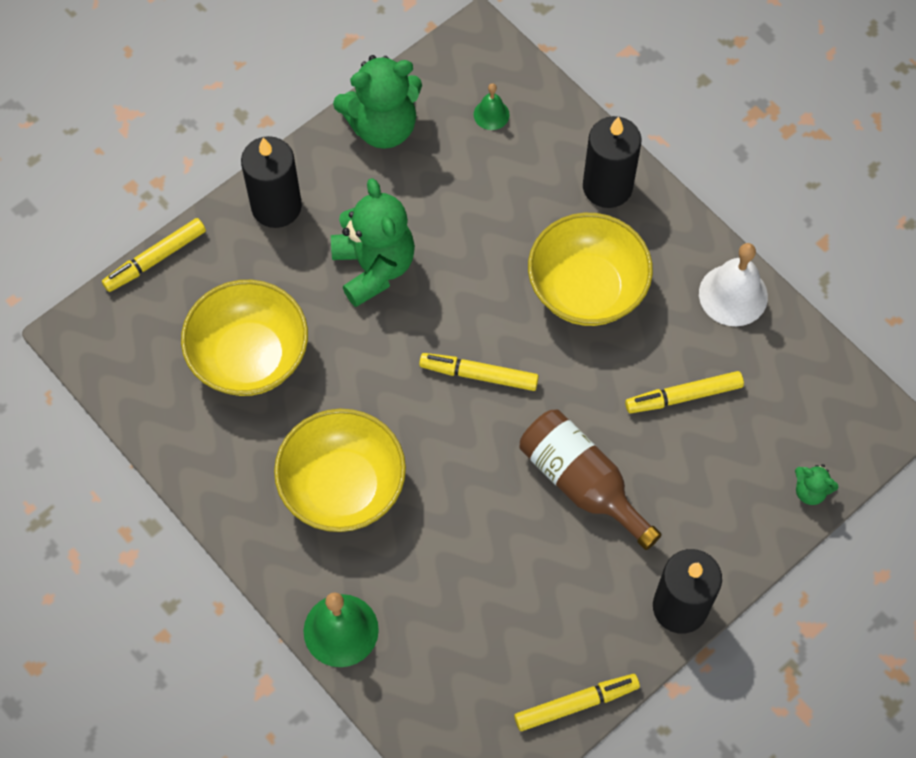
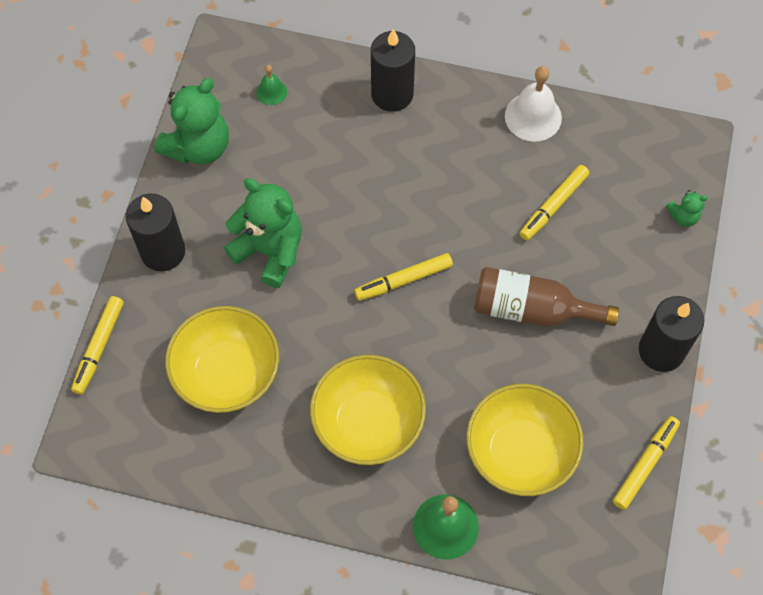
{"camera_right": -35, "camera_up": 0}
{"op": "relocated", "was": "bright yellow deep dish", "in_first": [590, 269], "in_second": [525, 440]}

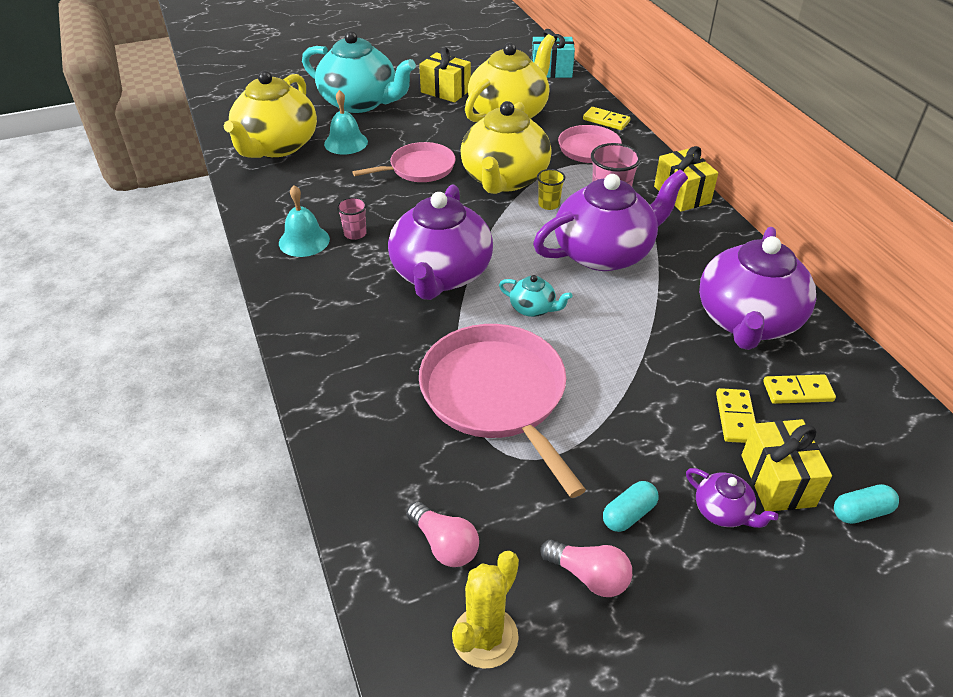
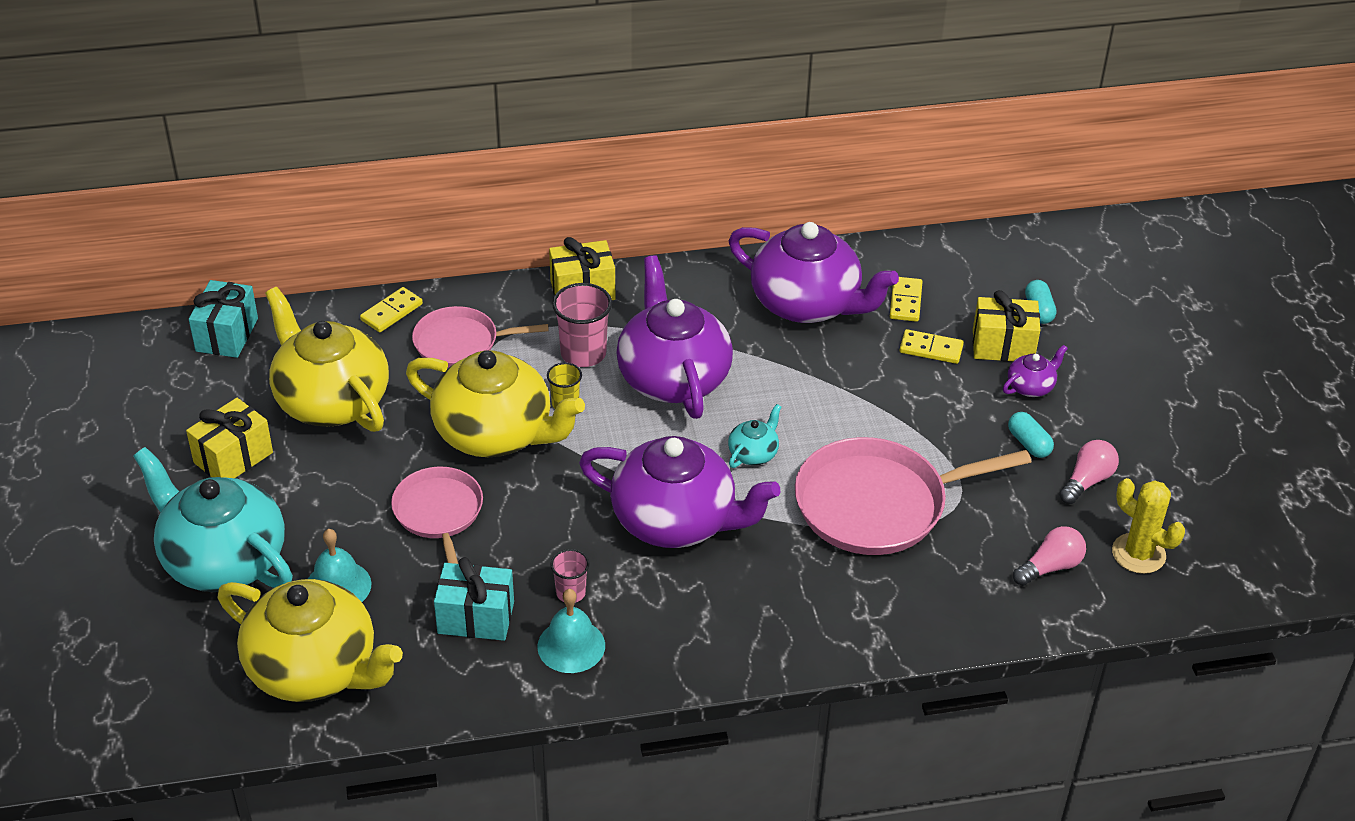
{"camera_right": -80, "camera_up": 0}
{"op": "appeared", "now": "turquoise wrapped gift", "in_second": [474, 599]}
{"op": "spun", "was": "turquoise china teapot", "in_first": [359, 72], "in_second": [213, 519], "clockwise": -90}

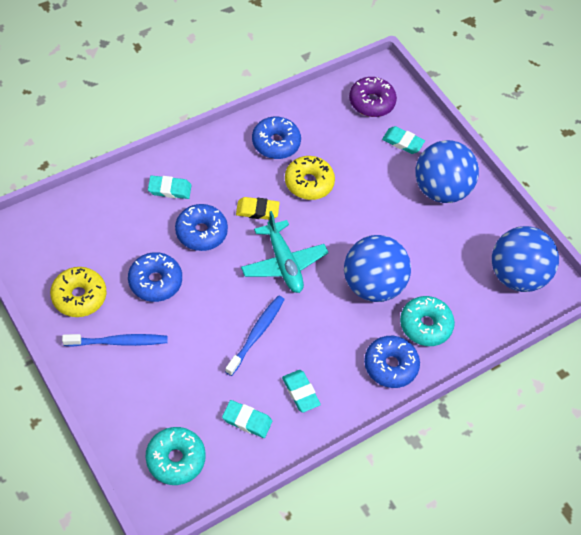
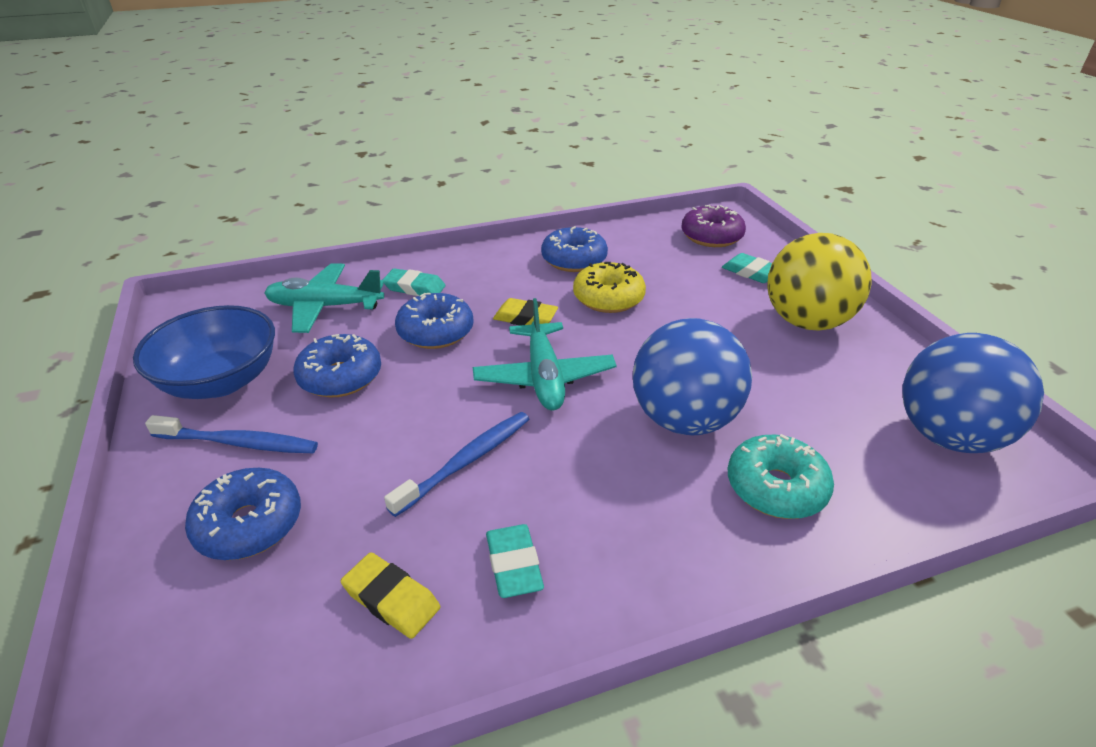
{"camera_right": 20, "camera_up": -20}
{"op": "missing", "was": "turquoise doughnut", "in_first": [175, 456]}
{"op": "appeared", "now": "turquoise plane", "in_second": [324, 298]}
{"op": "relocated", "was": "blue doughnut", "in_first": [392, 362], "in_second": [243, 514]}
{"op": "exchanged", "was": "bright yellow doughnut", "now": "blue deep dish", "in_first": [78, 292], "in_second": [204, 352]}
{"op": "colour", "was": "turquoise gum eraser", "now": "bright yellow gum eraser", "in_first": [247, 419], "in_second": [390, 595]}
{"op": "colour", "was": "blue sphere", "now": "bright yellow sphere", "in_first": [447, 171], "in_second": [819, 282]}

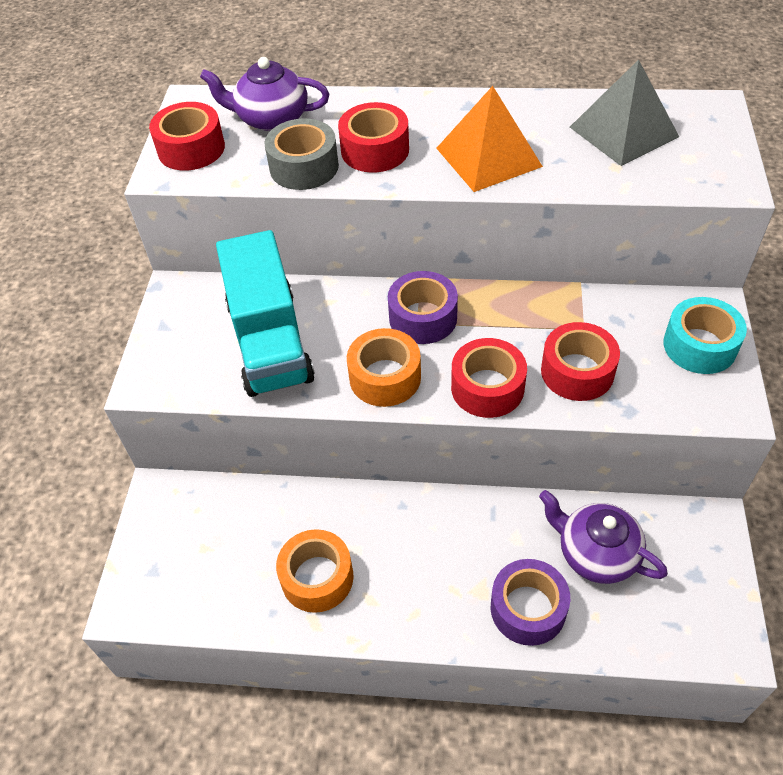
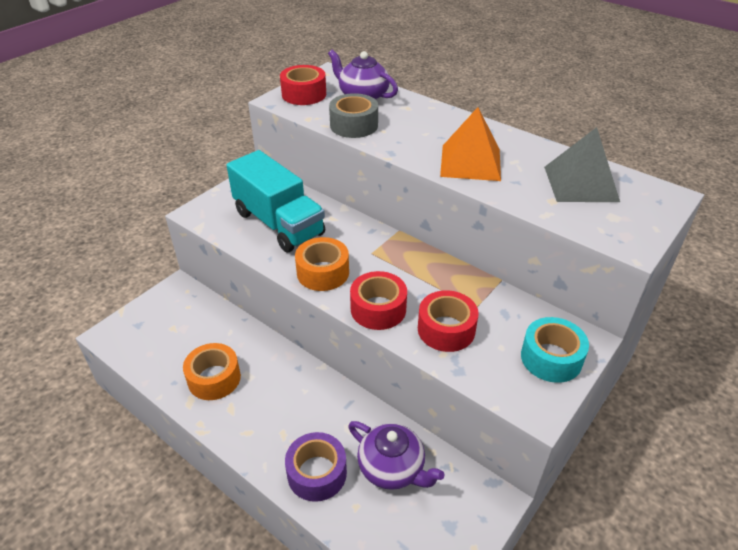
{"camera_right": 30, "camera_up": -10}
{"op": "missing", "was": "crimson roll of tape", "in_first": [373, 137]}
{"op": "missing", "was": "royal purple roll of tape", "in_first": [423, 307]}
{"op": "spun", "was": "turquoise lorry", "in_first": [265, 313], "in_second": [276, 201], "clockwise": -60}
{"op": "spun", "was": "royal purple china teapot", "in_first": [603, 537], "in_second": [396, 455], "clockwise": 150}

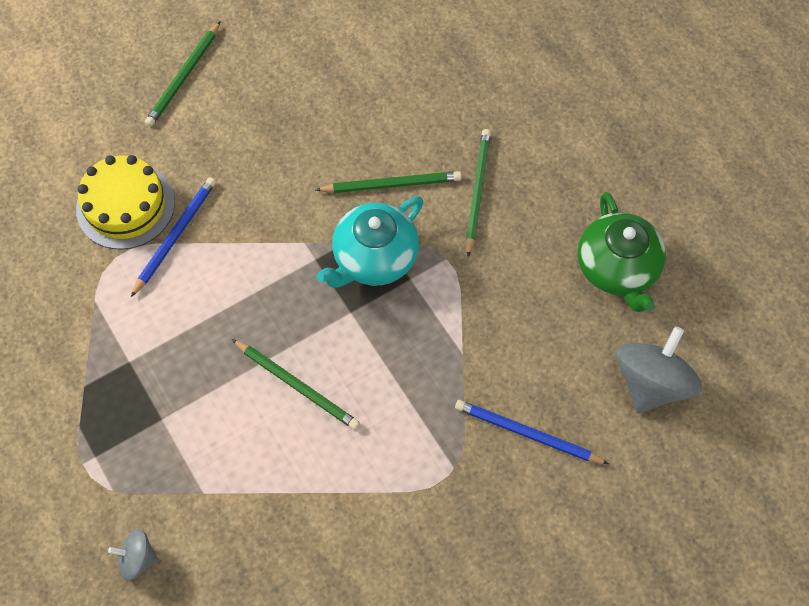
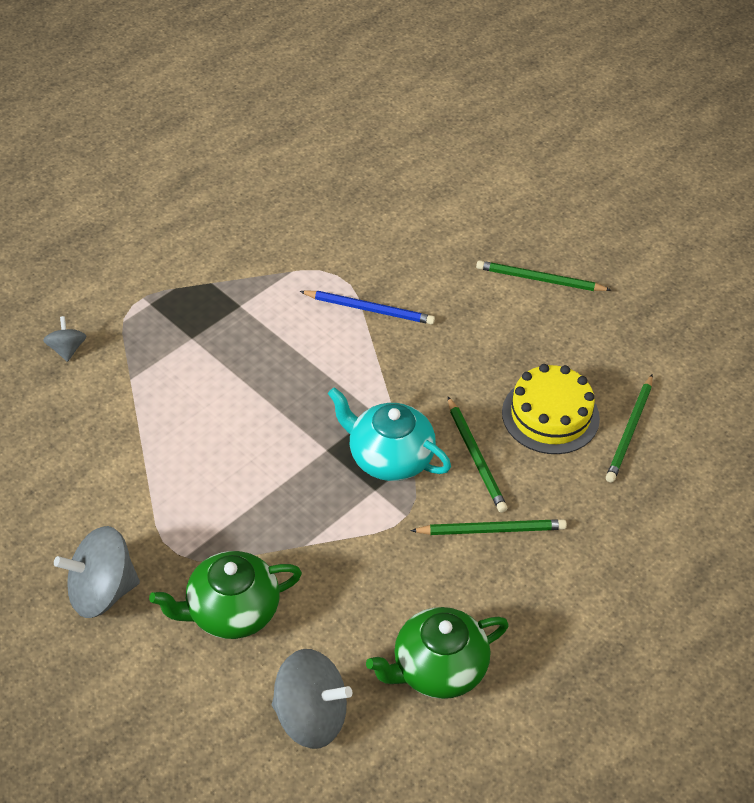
{"camera_right": 75, "camera_up": -15}
{"op": "appeared", "now": "ash-grey whirligig", "in_second": [97, 572]}
{"op": "relocated", "was": "bright yellow layer cake", "in_first": [125, 202], "in_second": [551, 409]}
{"op": "relocated", "was": "emerald lead pencil", "in_first": [296, 384], "in_second": [629, 429]}
{"op": "exchanged", "was": "blue lead pencil", "now": "emerald china teapot", "in_first": [532, 432], "in_second": [225, 595]}

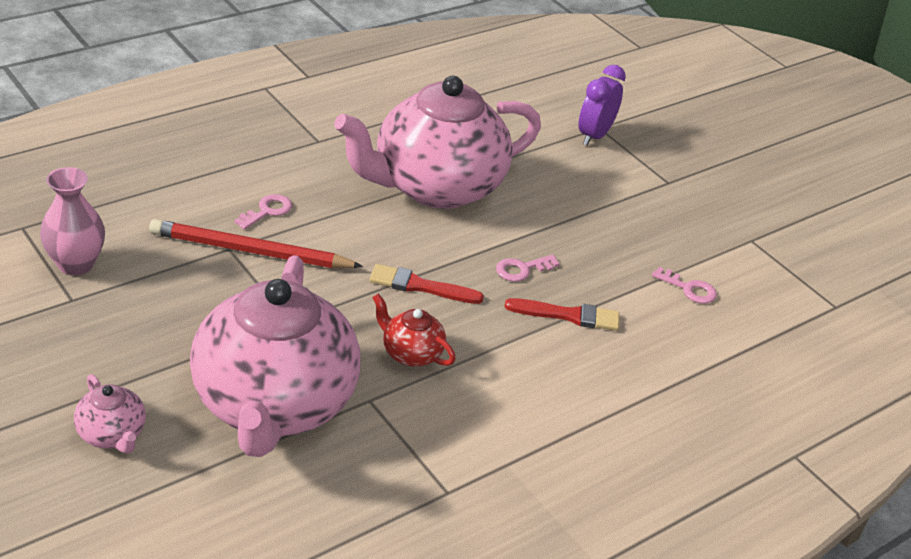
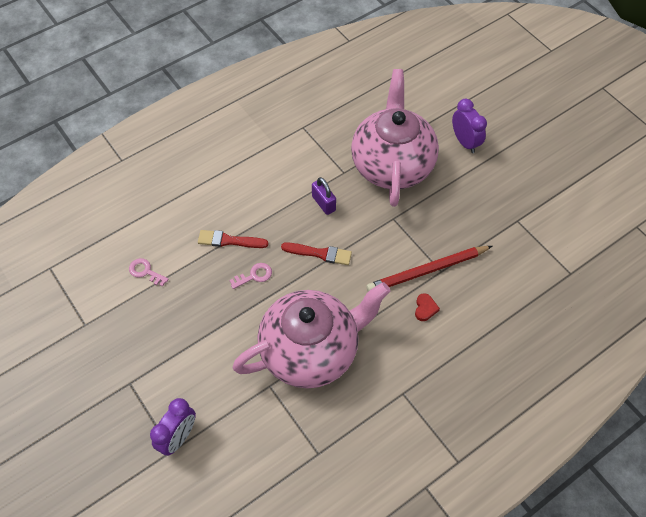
{"camera_right": -175, "camera_up": 20}
{"op": "missing", "was": "pink flower vase", "in_first": [72, 221]}
{"op": "exchanged", "was": "pink china teapot", "now": "royal purple alarm clock", "in_first": [110, 414], "in_second": [469, 126]}
{"op": "exchanged", "was": "pink door key", "now": "crimson heart", "in_first": [263, 212], "in_second": [427, 307]}
{"op": "exchanged", "was": "crimson china teapot", "now": "royal purple small lock", "in_first": [414, 330], "in_second": [324, 196]}
{"op": "spun", "was": "crimson lead pencil", "in_first": [256, 243], "in_second": [429, 269], "clockwise": 150}

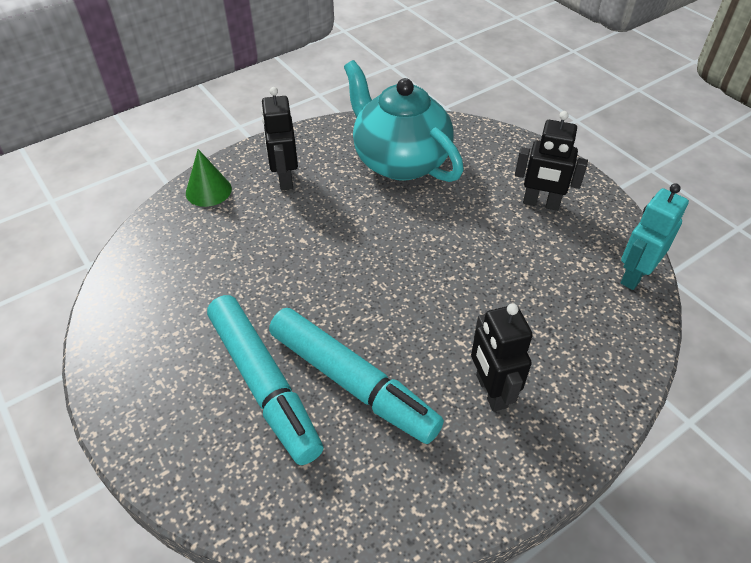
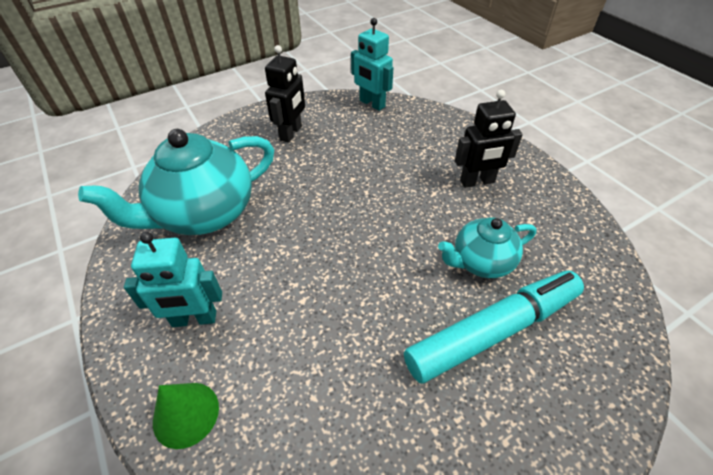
{"camera_right": -85, "camera_up": 0}
{"op": "exchanged", "was": "turquoise felt pen", "now": "turquoise china teapot", "in_first": [356, 376], "in_second": [487, 247]}
{"op": "colour", "was": "black toy robot", "now": "turquoise toy robot", "in_first": [279, 138], "in_second": [173, 279]}

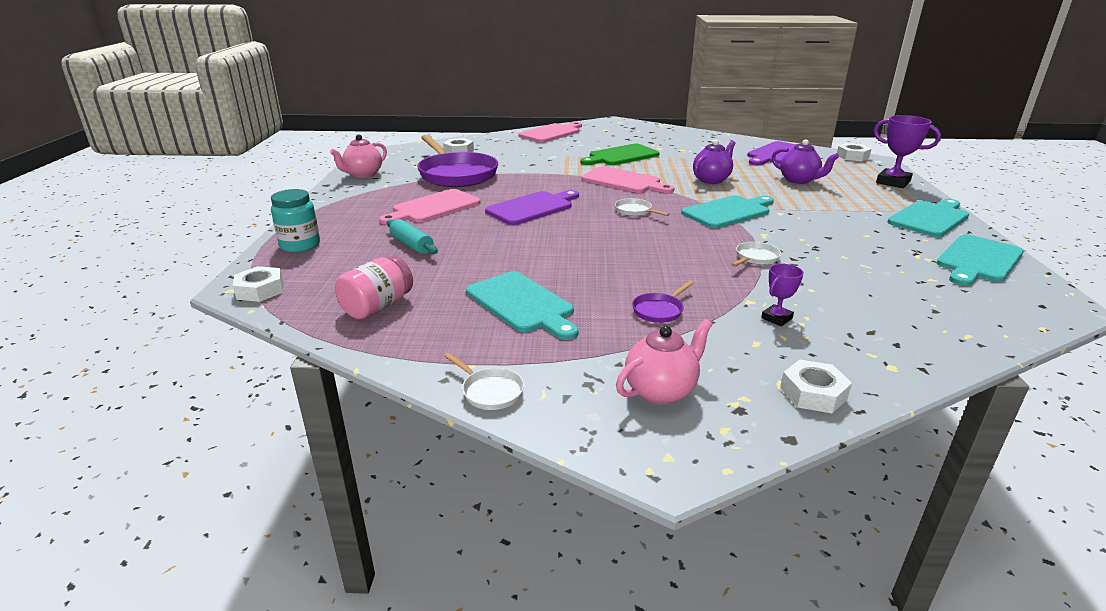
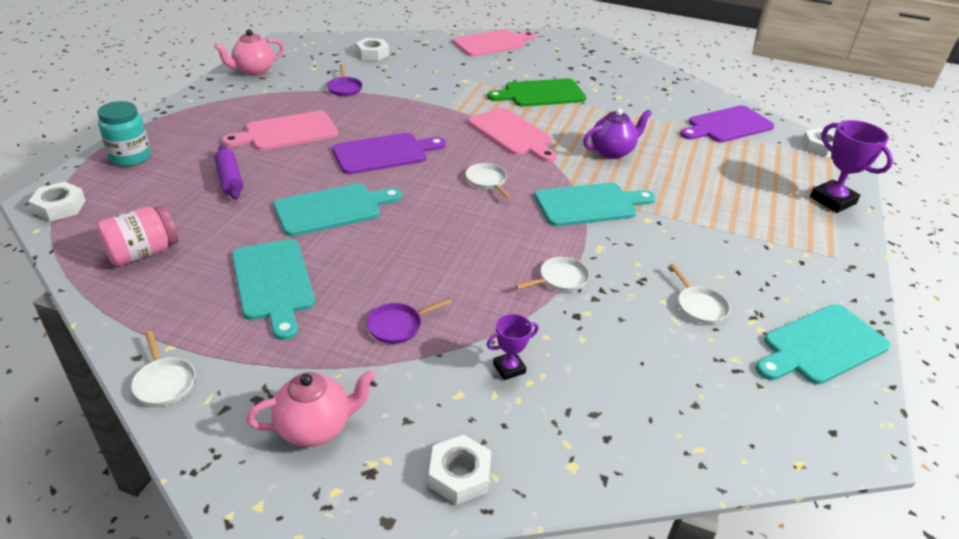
{"camera_right": 15, "camera_up": 10}
{"op": "missing", "was": "royal purple china teapot", "in_first": [805, 161]}
{"op": "appeared", "now": "snow-white skillet", "in_second": [699, 293]}
{"op": "relocated", "was": "turquoise cutting board", "in_first": [928, 218], "in_second": [337, 209]}
{"op": "colour", "was": "turquoise rolling pin", "now": "royal purple rolling pin", "in_first": [412, 236], "in_second": [229, 172]}
{"op": "size", "was": "royal purple skillet", "in_first": [457, 161], "in_second": [344, 80], "ratio": 0.41}

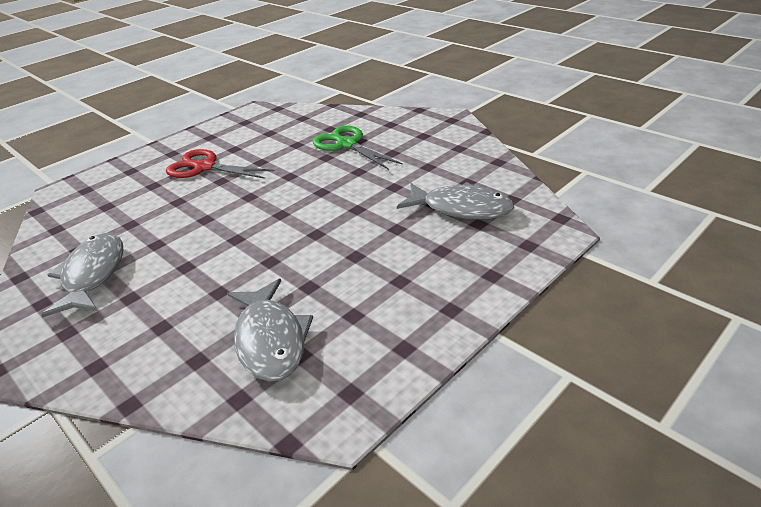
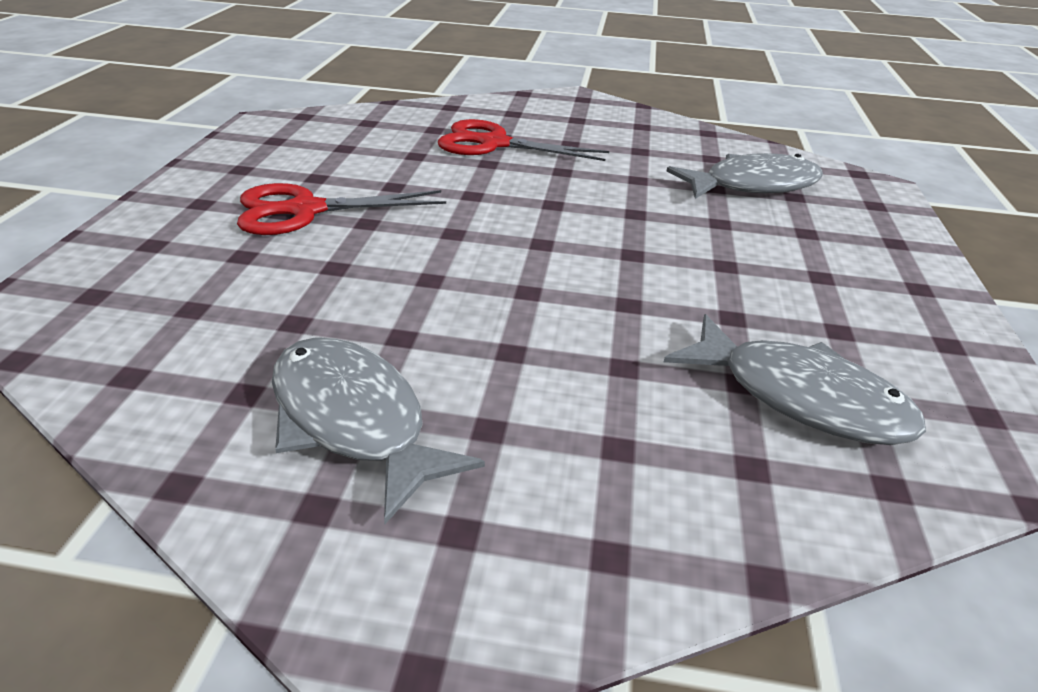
{"camera_right": -40, "camera_up": 0}
{"op": "colour", "was": "emerald pair of scissors", "now": "crimson pair of scissors", "in_first": [357, 148], "in_second": [523, 140]}

